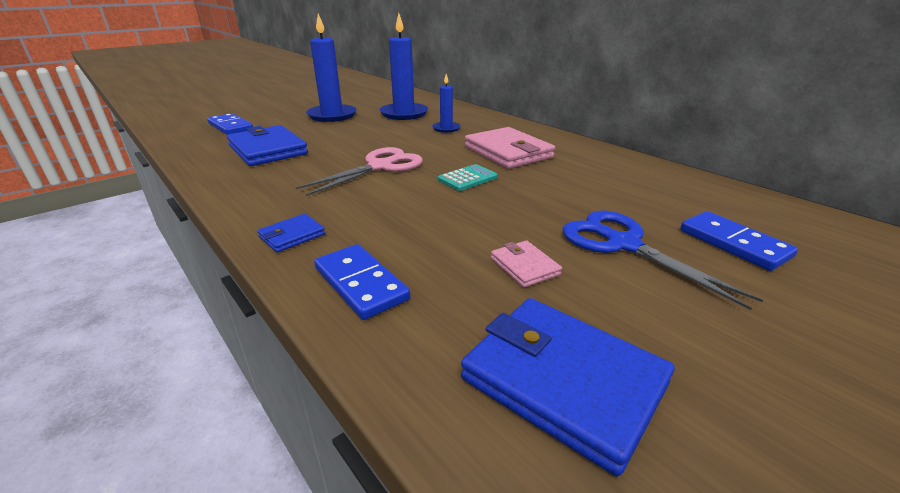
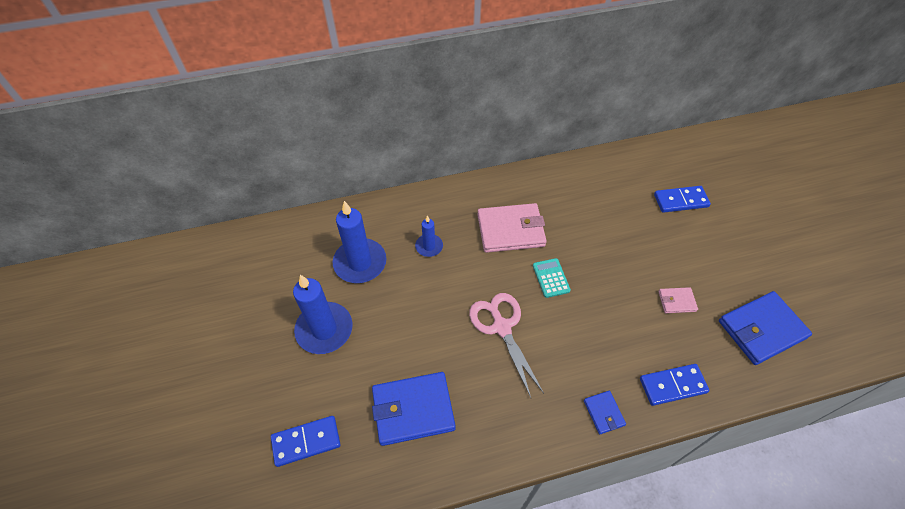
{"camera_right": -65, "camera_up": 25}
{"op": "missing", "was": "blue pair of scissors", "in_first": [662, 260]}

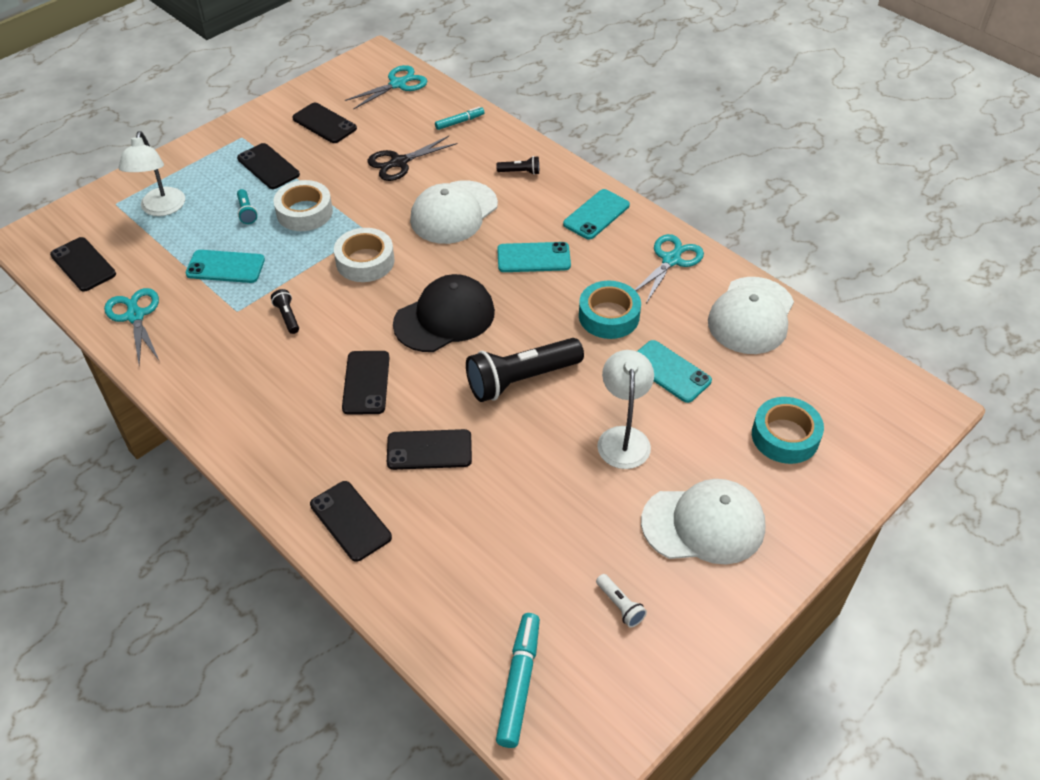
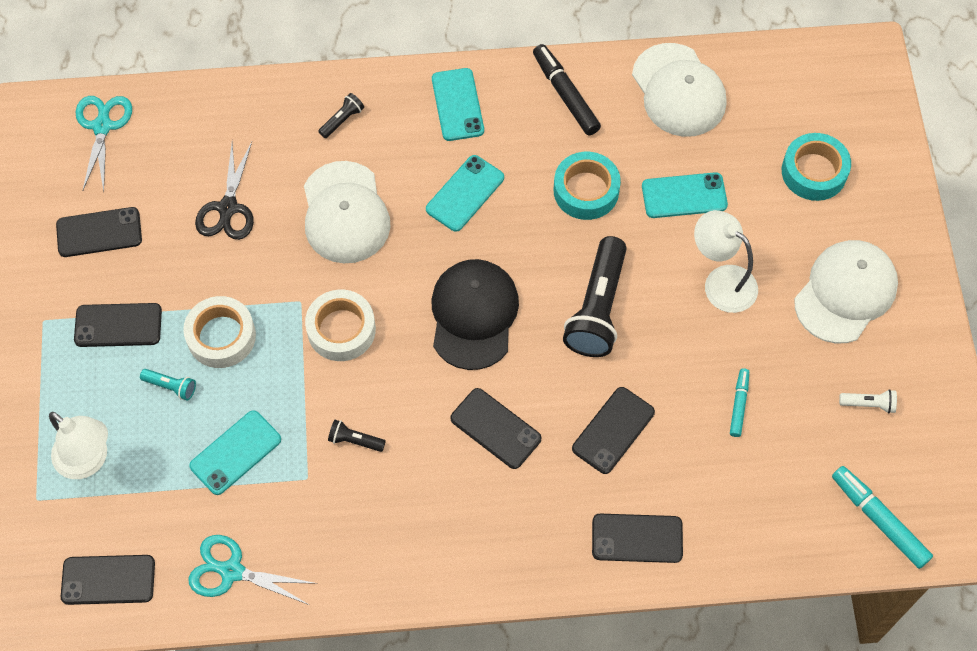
{"camera_right": -50, "camera_up": 15}
{"op": "relocated", "was": "turquoise felt pen", "in_first": [460, 118], "in_second": [739, 402]}
{"op": "exchanged", "was": "turquoise pair of scissors", "now": "black felt pen", "in_first": [669, 268], "in_second": [567, 90]}

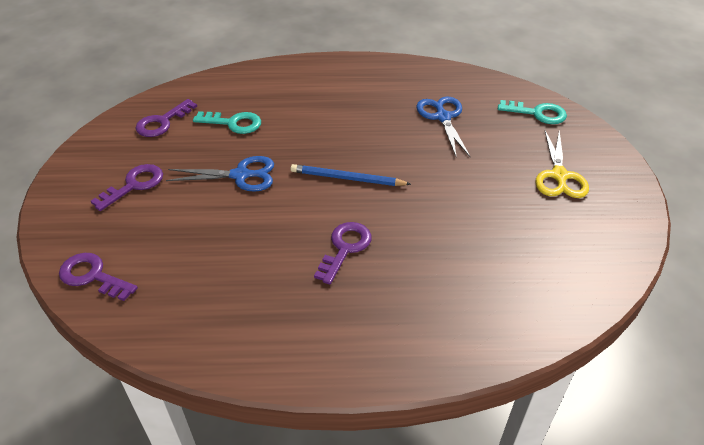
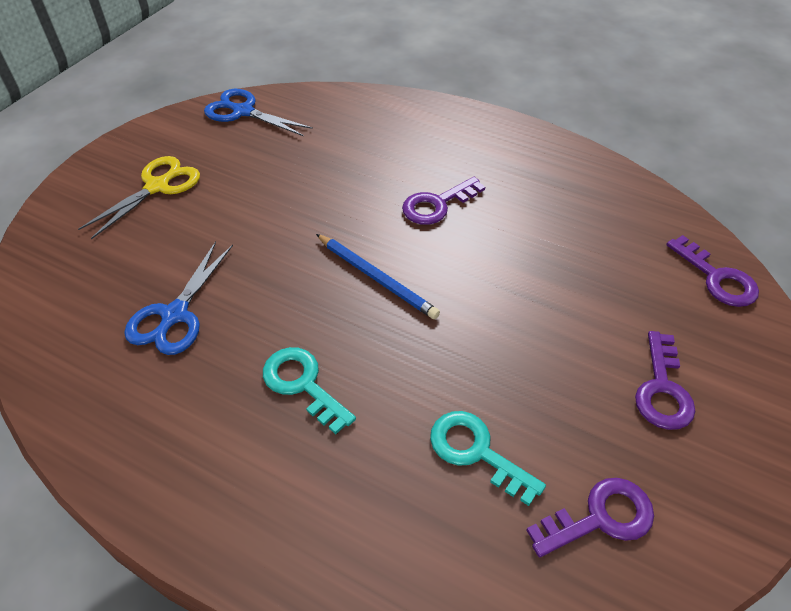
{"camera_right": -150, "camera_up": 5}
{"op": "relocated", "was": "blue pair of scissors", "in_first": [220, 174], "in_second": [258, 112]}
{"op": "relocated", "was": "turquoise door key", "in_first": [532, 112], "in_second": [309, 390]}
{"op": "spun", "was": "royal purple door key", "in_first": [127, 187], "in_second": [665, 380], "clockwise": -60}

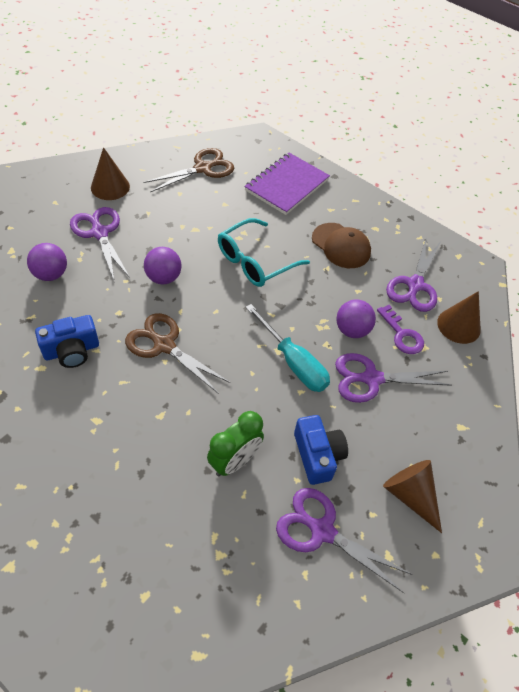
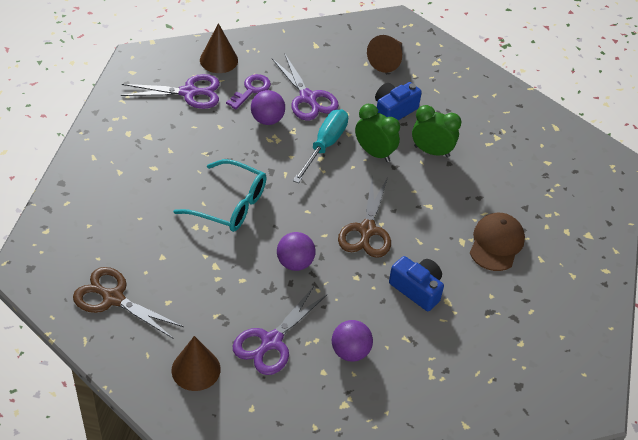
{"camera_right": -115, "camera_up": -5}
{"op": "missing", "was": "royal purple exercise book", "in_first": [287, 184]}
{"op": "missing", "was": "royal purple pair of scissors", "in_first": [344, 540]}
{"op": "appeared", "now": "emerald alarm clock", "in_second": [377, 133]}
{"op": "relocated", "was": "dark brown cap", "in_first": [341, 245], "in_second": [497, 242]}

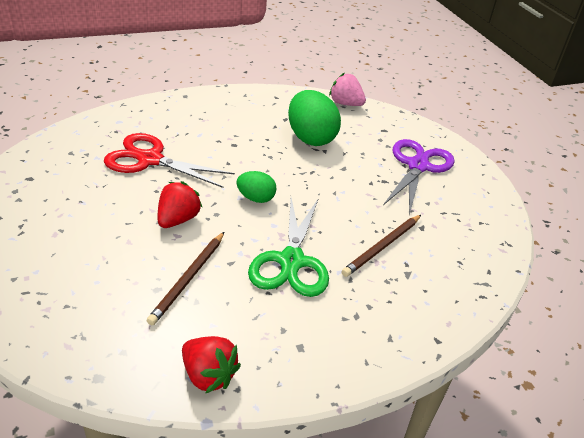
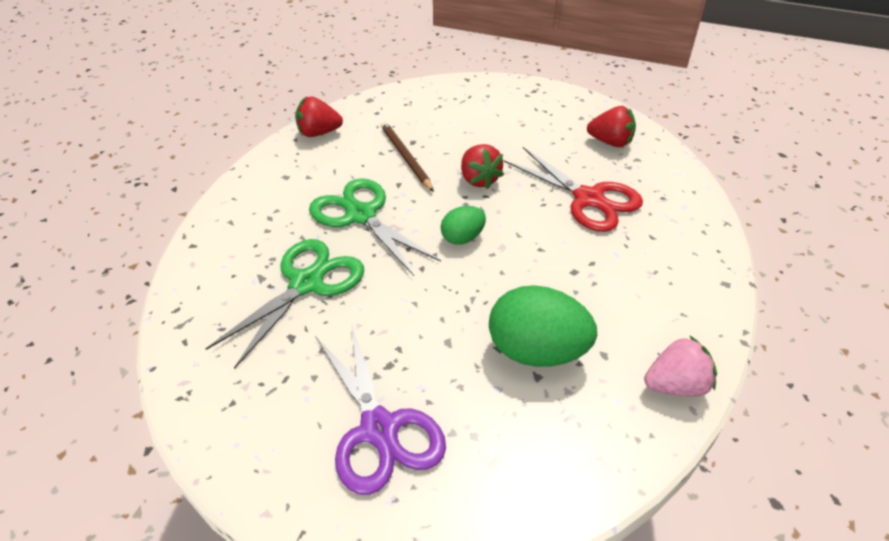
{"camera_right": 135, "camera_up": 5}
{"op": "appeared", "now": "crimson toy strawberry", "in_second": [611, 126]}
{"op": "relocated", "was": "pink toy strawberry", "in_first": [347, 89], "in_second": [680, 366]}
{"op": "exchanged", "was": "dark brown lead pencil", "now": "emerald pair of scissors", "in_first": [381, 246], "in_second": [284, 304]}
{"op": "spun", "was": "crimson pair of scissors", "in_first": [169, 160], "in_second": [573, 189], "clockwise": 75}

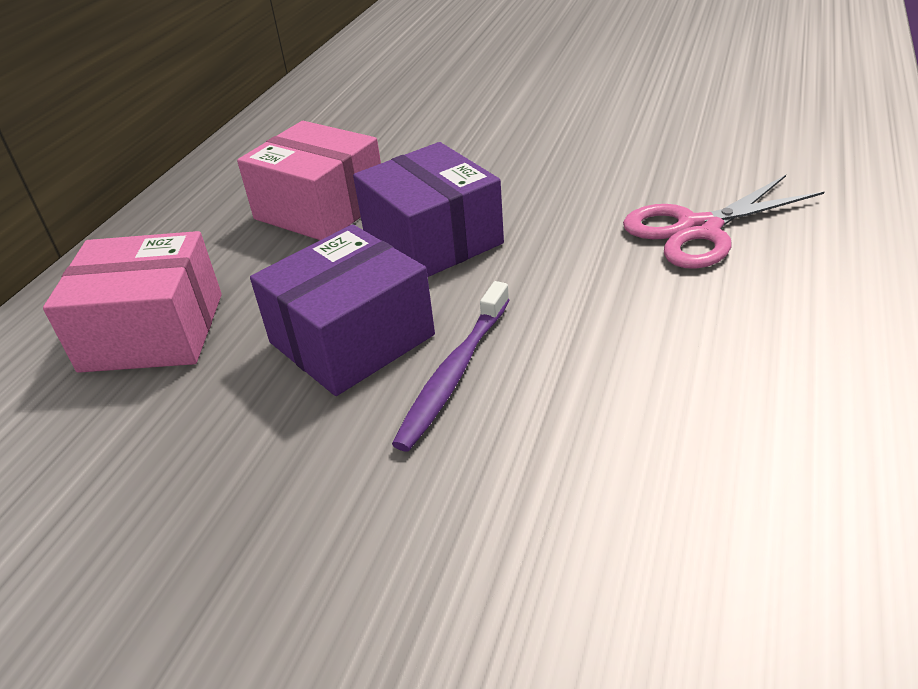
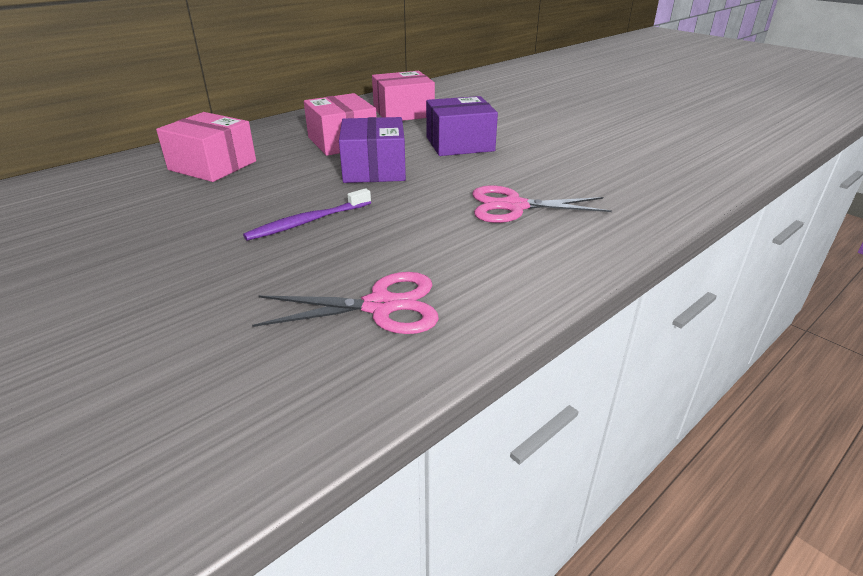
{"camera_right": 25, "camera_up": -5}
{"op": "appeared", "now": "pink pair of scissors", "in_second": [345, 303]}
{"op": "appeared", "now": "pink parcel", "in_second": [403, 96]}
{"op": "relocated", "was": "royal purple parcel", "in_first": [342, 310], "in_second": [462, 126]}

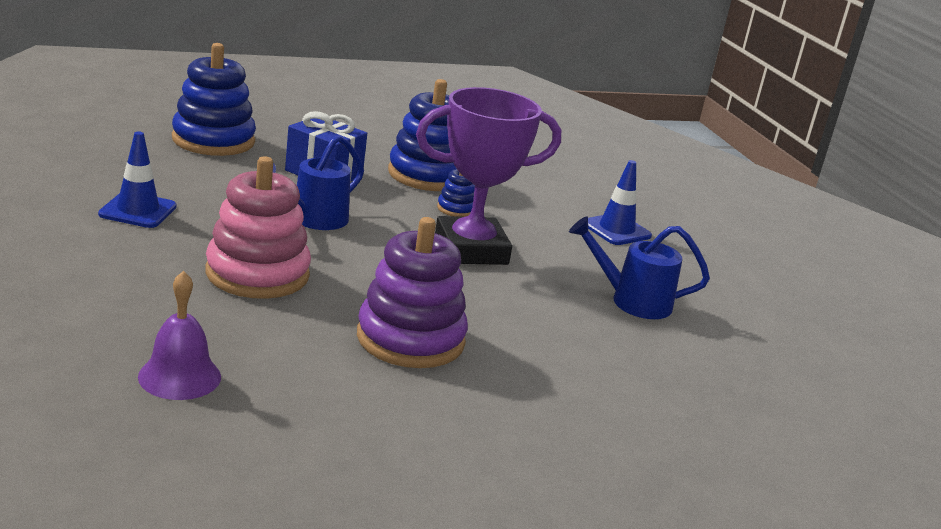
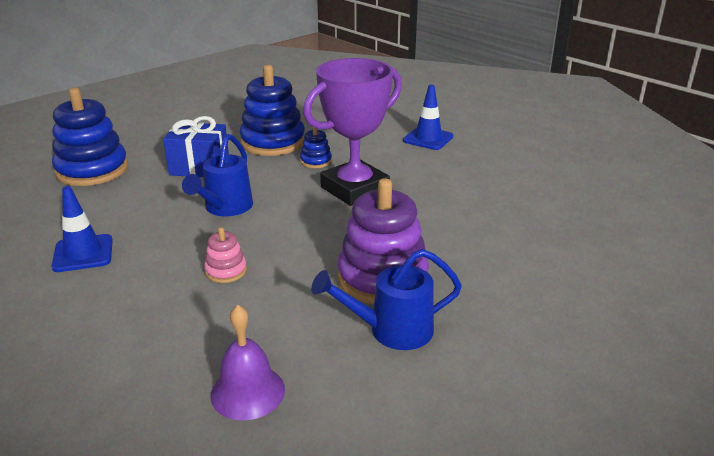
{"camera_right": -20, "camera_up": 5}
{"op": "relocated", "was": "blue sprinkling can", "in_first": [639, 267], "in_second": [386, 299]}
{"op": "size", "was": "pink stacking rings", "in_first": [258, 227], "in_second": [225, 255], "ratio": 0.46}

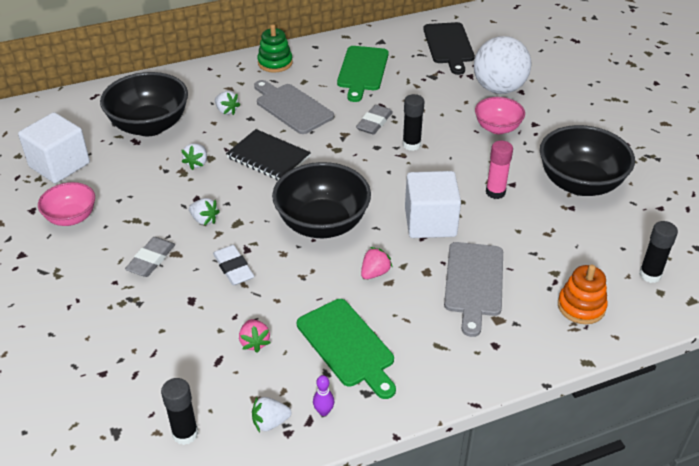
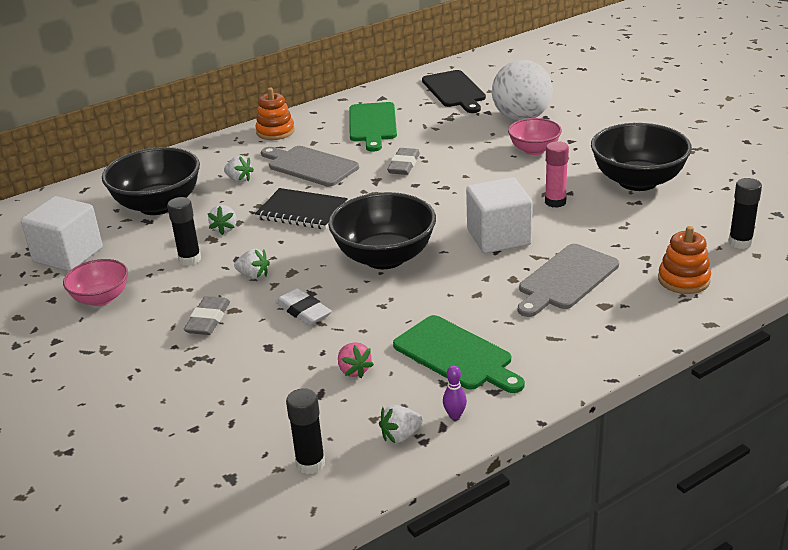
{"camera_right": -10, "camera_up": -10}
{"op": "missing", "was": "pink toy strawberry", "in_first": [376, 263]}
{"op": "relocated", "was": "black glue", "in_first": [413, 122], "in_second": [184, 231]}
{"op": "colour", "was": "emerald stacking rings", "now": "orange-coloured stacking rings", "in_first": [275, 49], "in_second": [275, 114]}
{"op": "spun", "was": "ash-grey cutting board", "in_first": [473, 289], "in_second": [568, 280], "clockwise": 45}

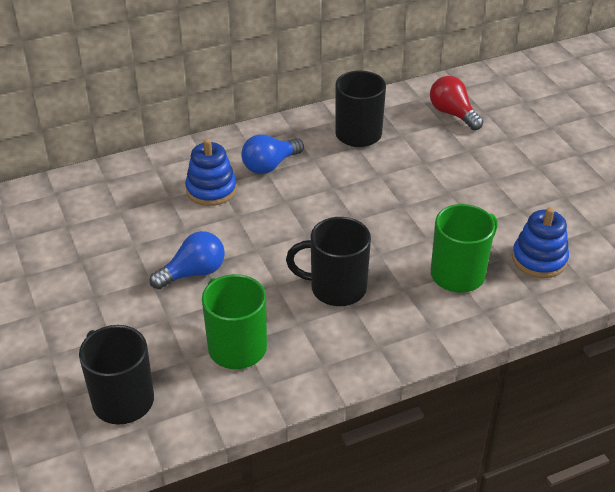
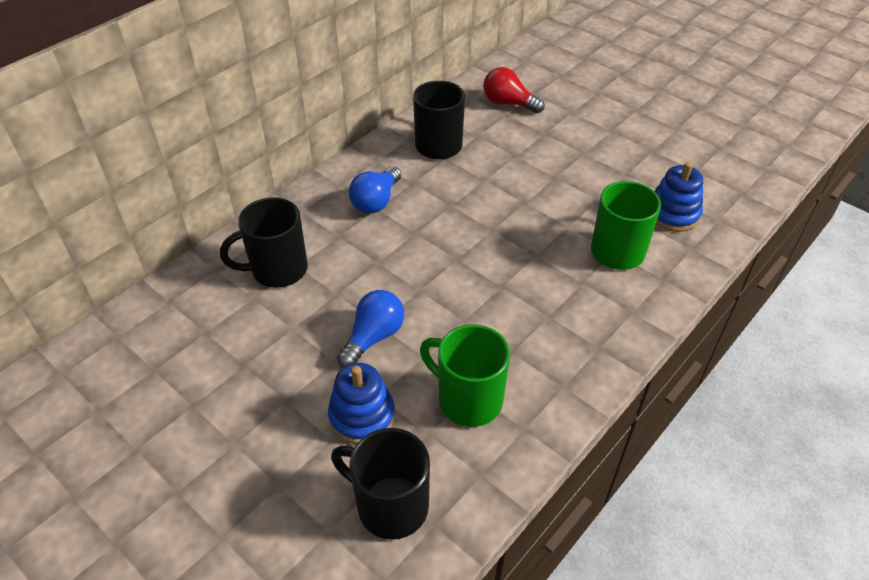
{"camera_right": -25, "camera_up": 5}
{"op": "relocated", "was": "blue stacking rings", "in_first": [211, 172], "in_second": [361, 403]}
{"op": "relocated", "was": "black coffee mug", "in_first": [328, 261], "in_second": [264, 242]}

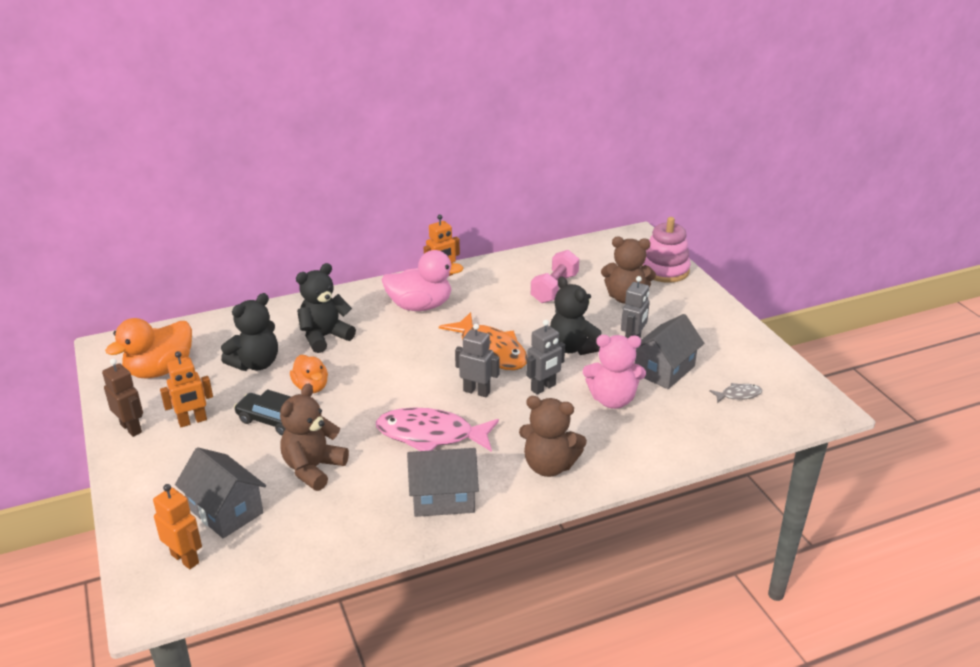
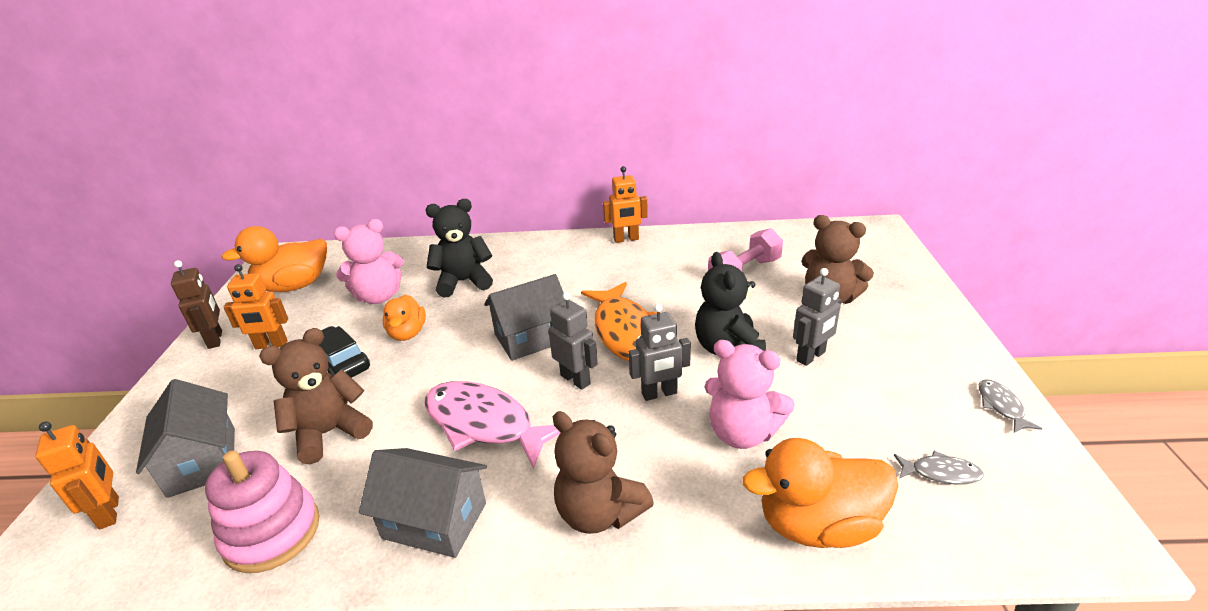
{"camera_right": 25, "camera_up": 0}
{"op": "missing", "was": "pink duck", "in_first": [422, 280]}
{"op": "appeared", "now": "orange-coloured duck", "in_second": [820, 493]}
{"op": "appeared", "now": "ash-grey fish", "in_second": [1010, 406]}
{"op": "relocated", "was": "ash-grey cottage", "in_first": [669, 351], "in_second": [524, 317]}
{"op": "relocated", "was": "pink stacking rings", "in_first": [666, 250], "in_second": [262, 511]}
{"op": "colour", "was": "black teddy bear", "now": "pink teddy bear", "in_first": [249, 332], "in_second": [369, 261]}

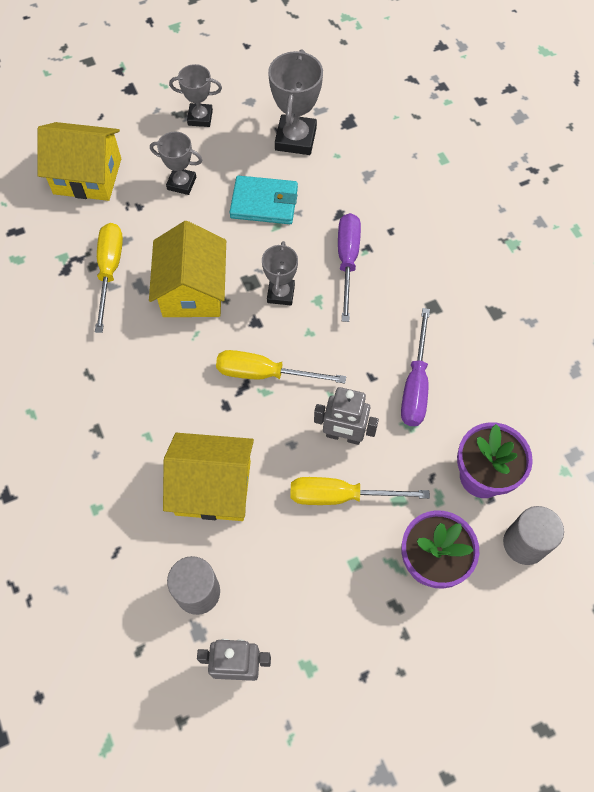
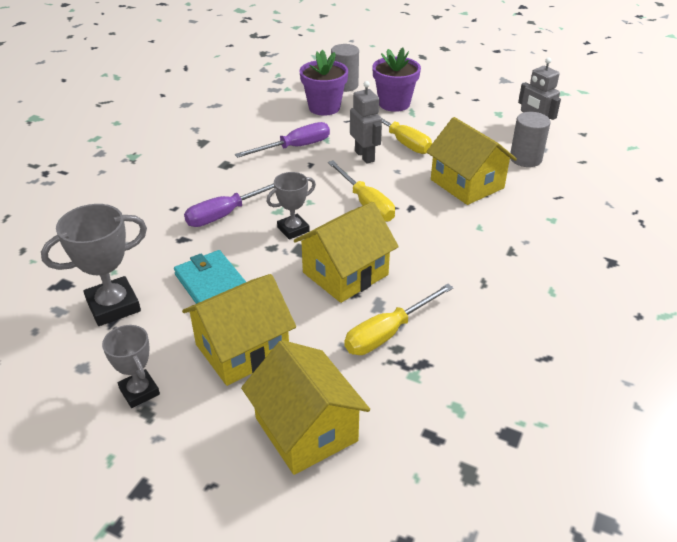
{"camera_right": -130, "camera_up": -25}
{"op": "exchanged", "was": "ash-grey award cup", "now": "bright yellow cottage", "in_first": [176, 163], "in_second": [239, 330]}

